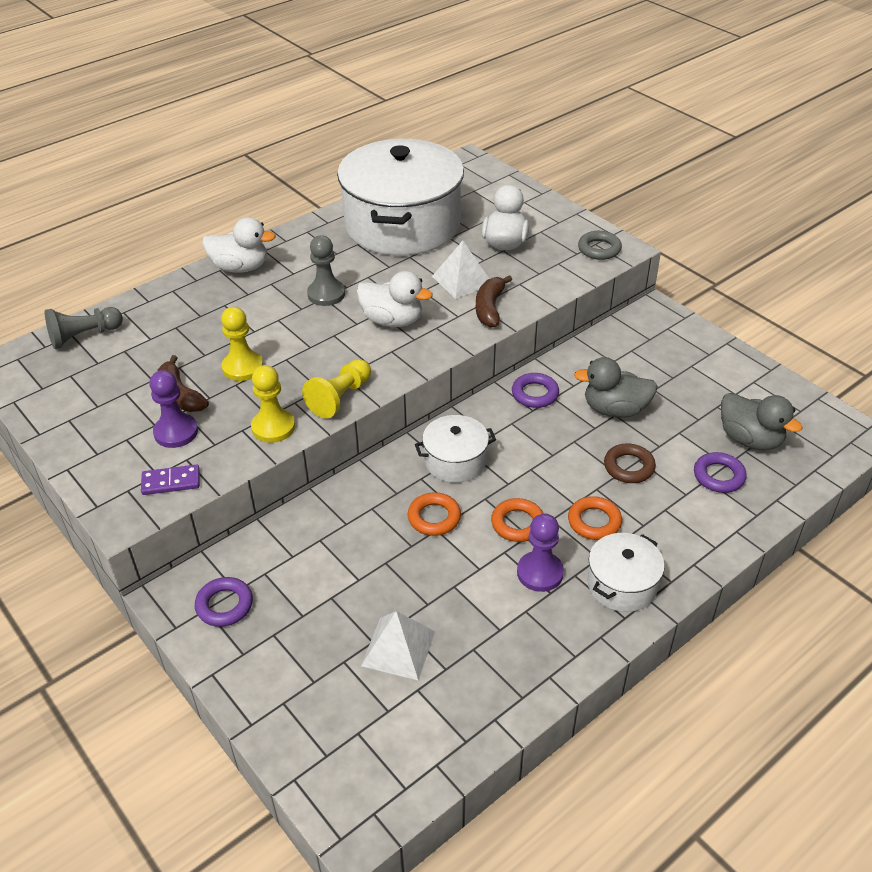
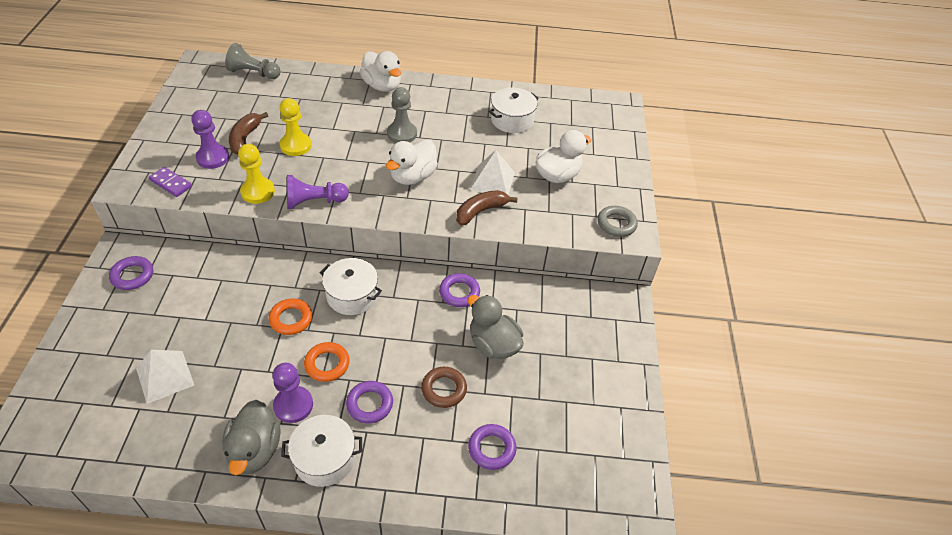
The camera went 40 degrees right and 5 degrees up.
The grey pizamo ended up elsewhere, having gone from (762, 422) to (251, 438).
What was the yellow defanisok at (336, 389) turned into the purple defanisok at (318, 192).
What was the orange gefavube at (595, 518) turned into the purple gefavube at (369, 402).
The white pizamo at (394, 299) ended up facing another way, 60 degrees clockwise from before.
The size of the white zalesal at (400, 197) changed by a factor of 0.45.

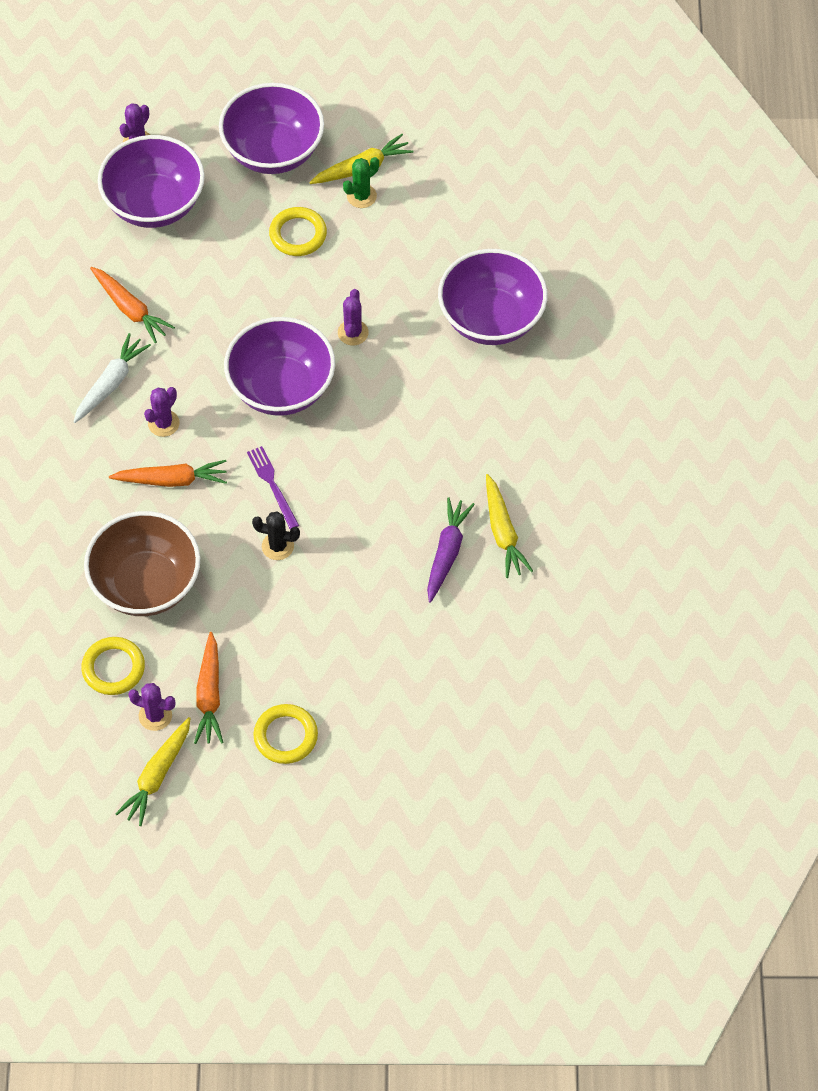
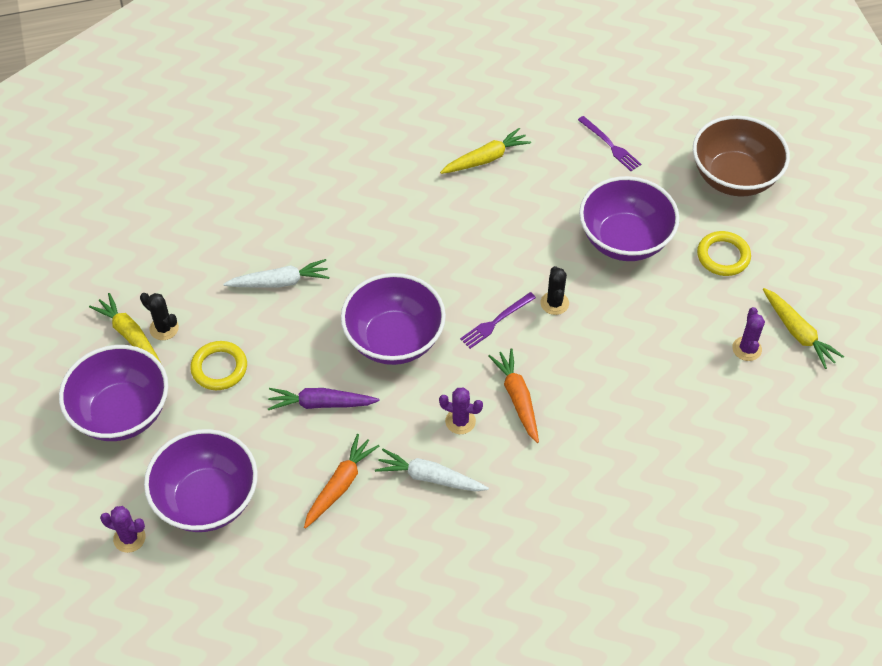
The camera went 105 degrees left and 5 degrees down.
The second view lost the yellow gefavube at (113, 666).
The second view lost the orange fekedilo at (209, 688).
The second view lost the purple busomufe at (353, 317).
The second view gained the white fekedilo at (276, 273).
The second view gained the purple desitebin at (609, 143).
The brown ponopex ended up elsewhere, having gone from (142, 563) to (741, 156).
The purple fekedilo ended up elsewhere, having gone from (451, 550) to (324, 399).
The purple ponopex ended up elsewhere, having gone from (492, 297) to (629, 218).
What was the green busomufe at (361, 182) turned into the black busomufe at (159, 316).
The yellow fekedilo at (153, 771) ended up facing another way, 45 degrees clockwise from before.

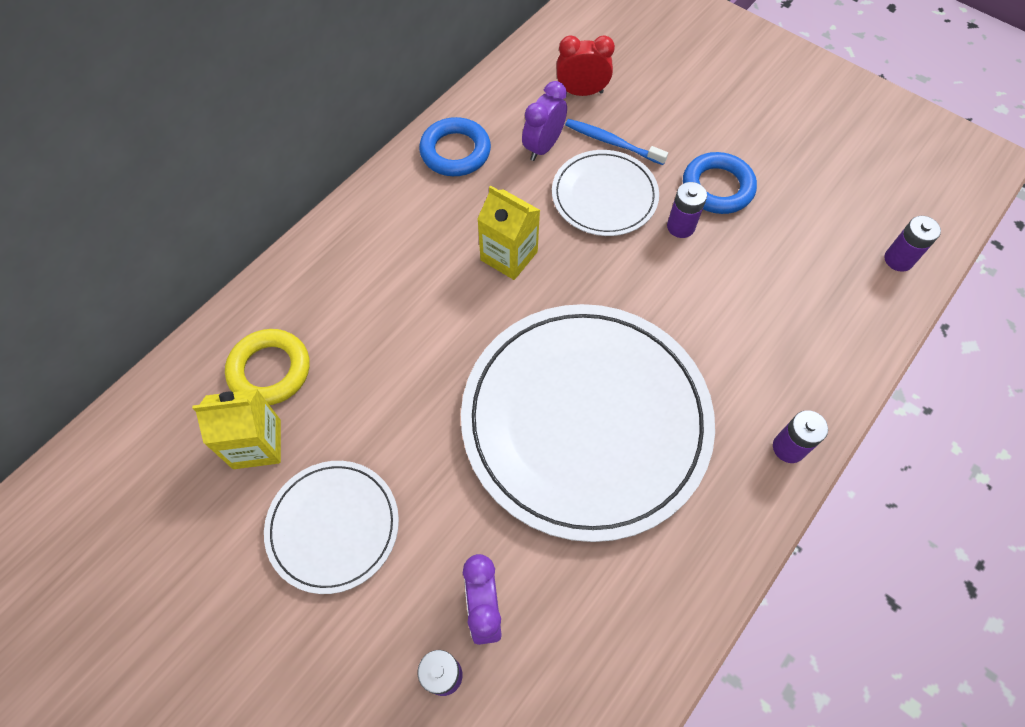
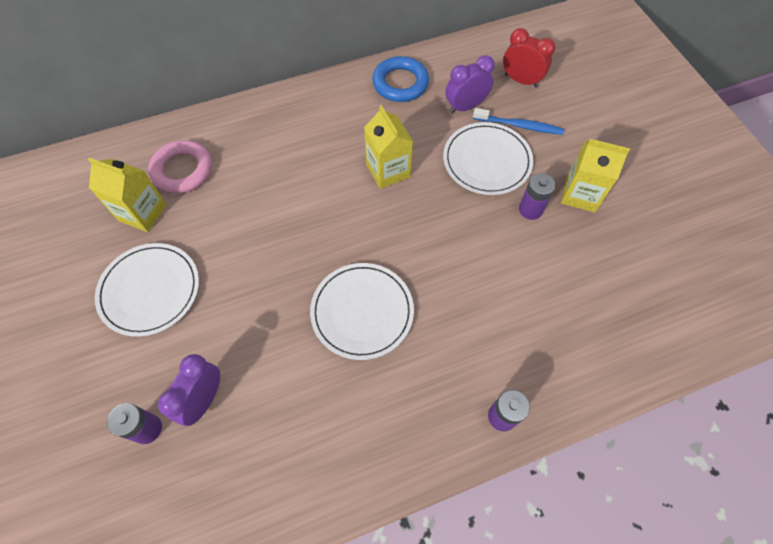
The camera went 30 degrees right and 0 degrees up.
The second view lost the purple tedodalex at (912, 244).
Where the blue gefavube stood at (720, 183), the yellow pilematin came to stand at (595, 175).
What was the yellow gefavube at (267, 367) turned into the pink gefavube at (180, 166).
The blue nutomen at (616, 142) ended up facing another way, 135 degrees clockwise from before.
The size of the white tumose at (588, 423) changed by a factor of 0.50.

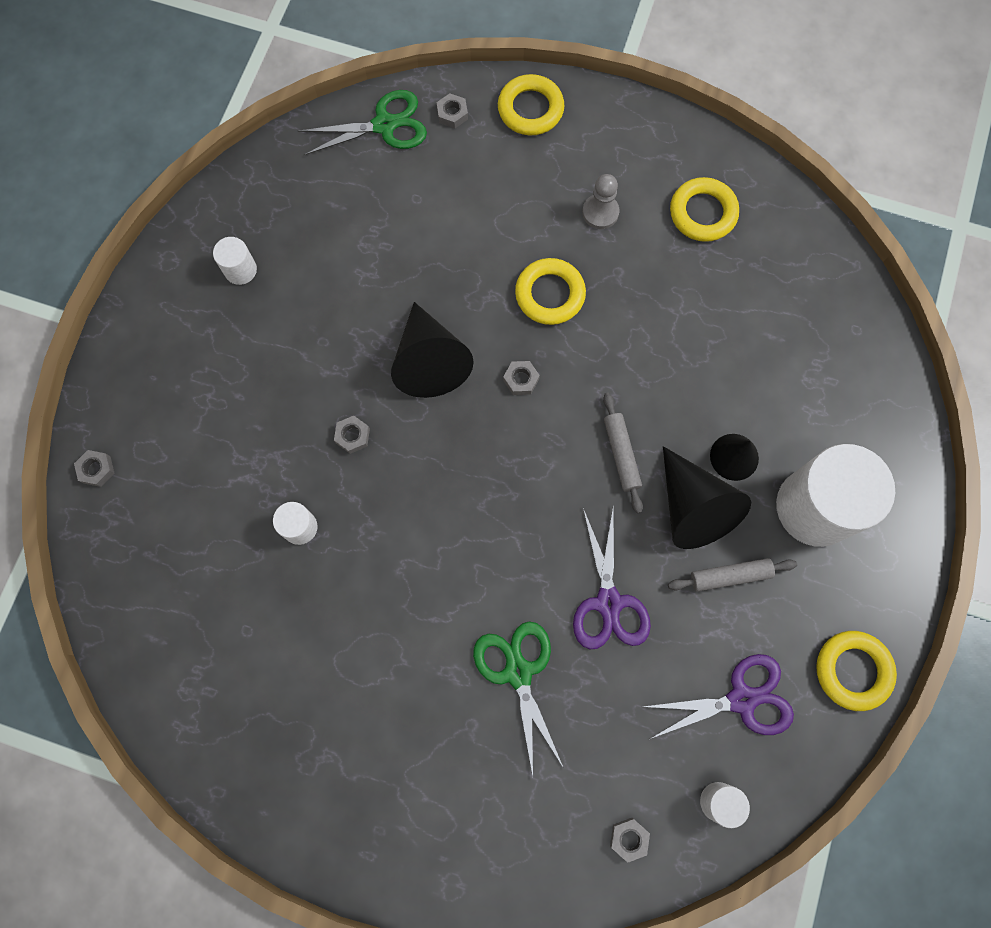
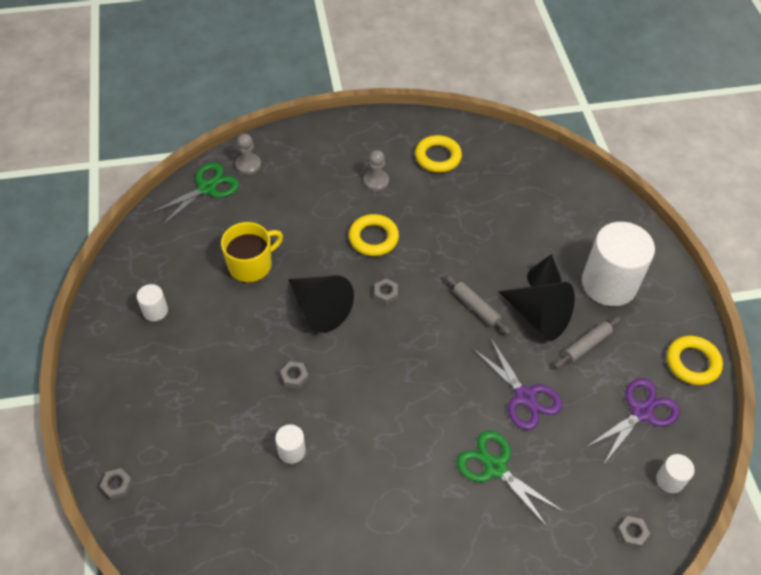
The camera went 30 degrees left and 20 degrees down.
The second view lost the yellow gefavube at (531, 104).
The second view gained the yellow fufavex at (252, 252).
Where the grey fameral stood at (452, 110), the grey defanisok came to stand at (248, 154).

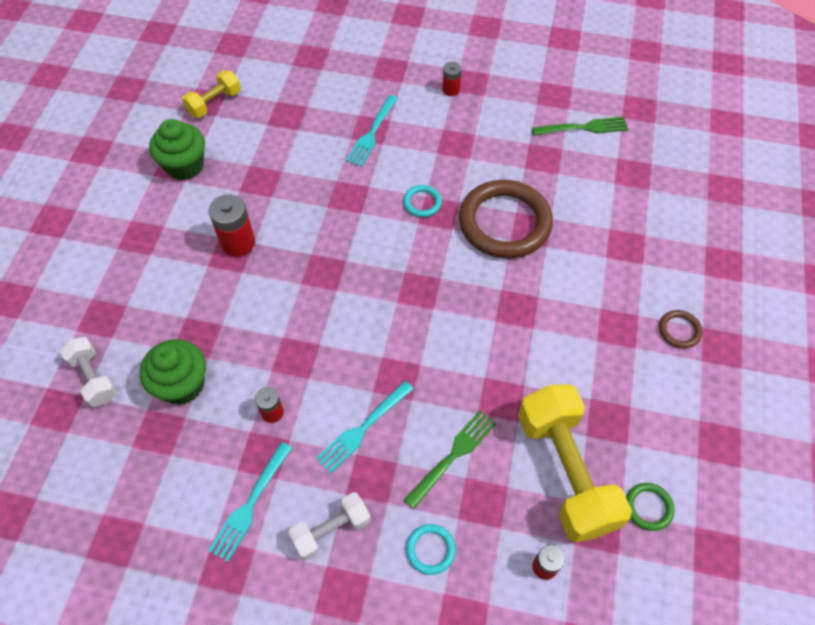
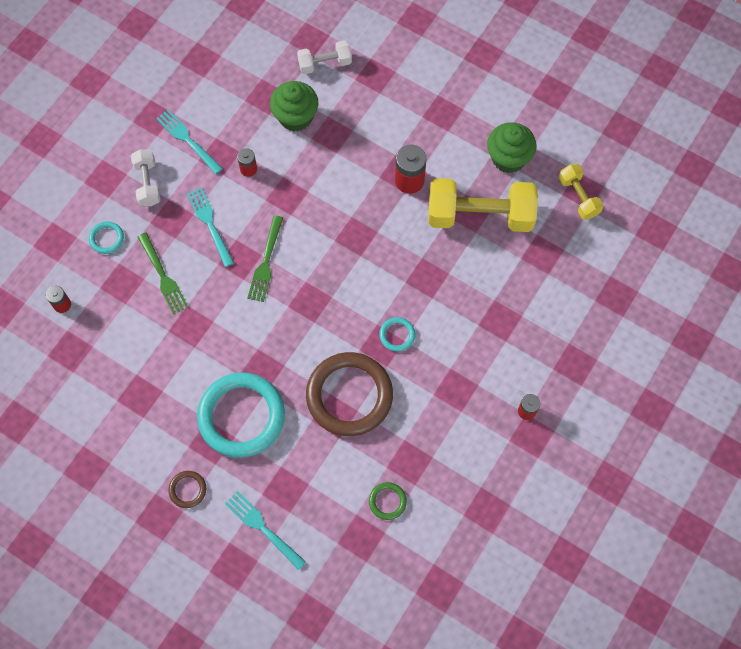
The camera went 110 degrees right and 10 degrees up.
The second view gained the turquoise gefavube at (241, 415).
The turquoise desitebin ended up elsewhere, having gone from (372, 131) to (265, 530).
The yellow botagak ended up elsewhere, having gone from (575, 463) to (483, 205).
The green desitebin ended up elsewhere, having gone from (580, 126) to (265, 258).
The green gefavube ended up elsewhere, having gone from (650, 507) to (388, 501).

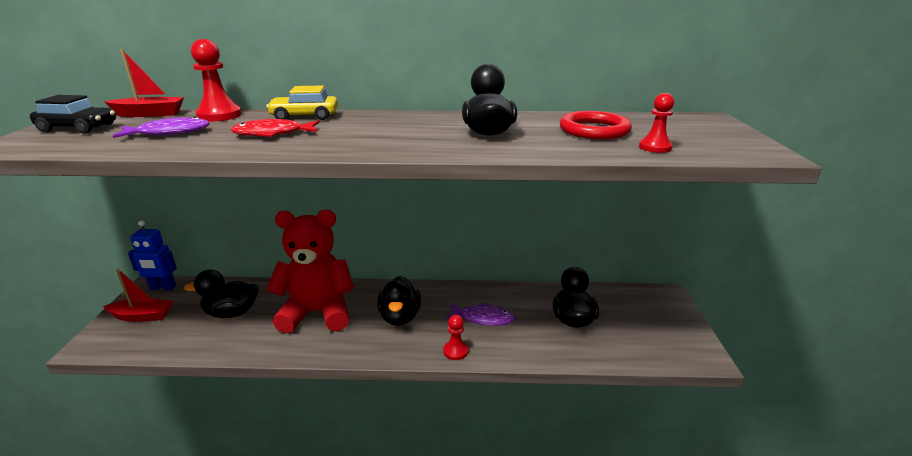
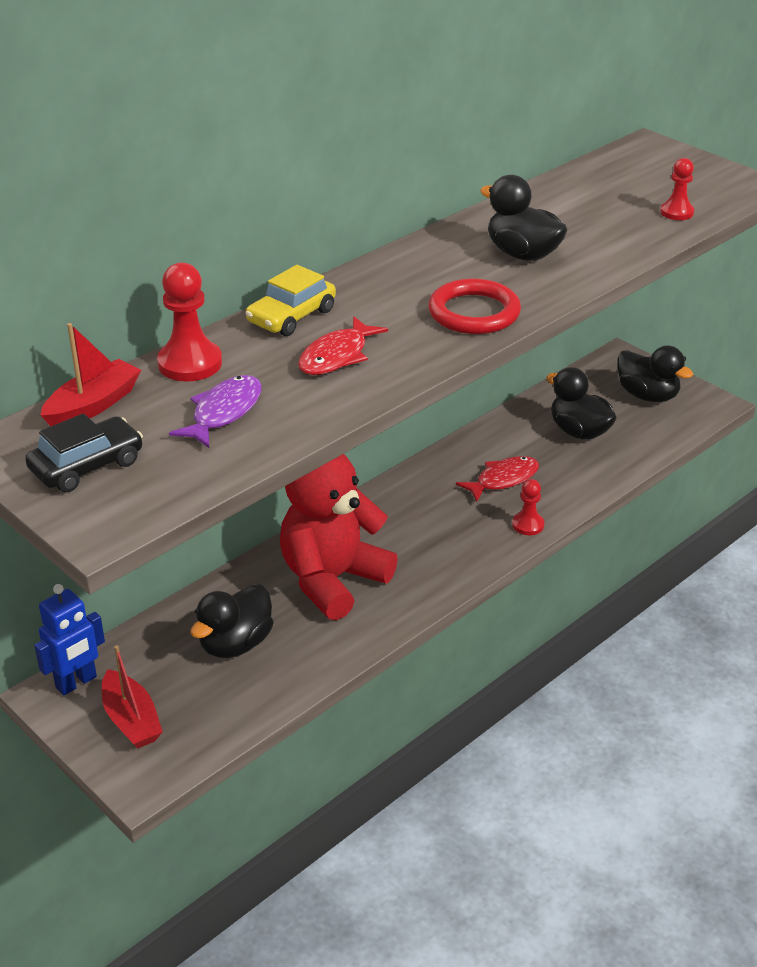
The camera went 45 degrees left and 10 degrees up.
The black pizamo ended up elsewhere, having gone from (399, 301) to (655, 373).
The red gefavube ended up elsewhere, having gone from (596, 125) to (474, 306).
What was the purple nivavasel at (480, 314) turned into the red nivavasel at (497, 479).
The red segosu at (138, 295) ended up facing another way, 105 degrees clockwise from before.

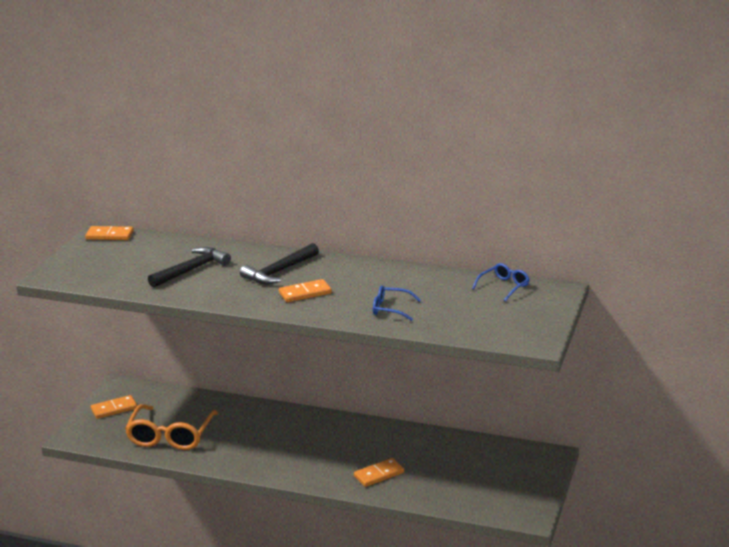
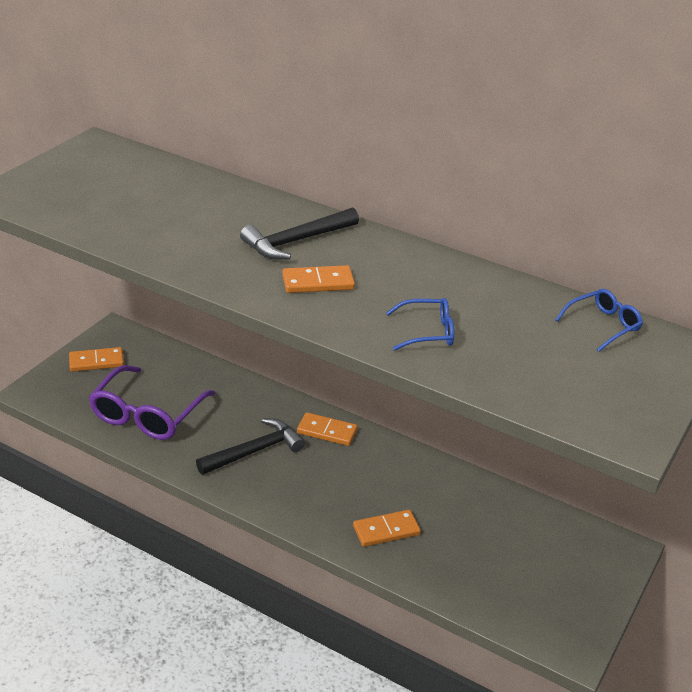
The camera went 10 degrees right and 10 degrees up.
The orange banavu ended up elsewhere, having gone from (109, 233) to (327, 429).
The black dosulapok ended up elsewhere, having gone from (189, 267) to (250, 446).
What was the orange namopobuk at (171, 427) turned into the purple namopobuk at (152, 402).
The blue namopobuk at (397, 303) ended up facing another way, 150 degrees clockwise from before.

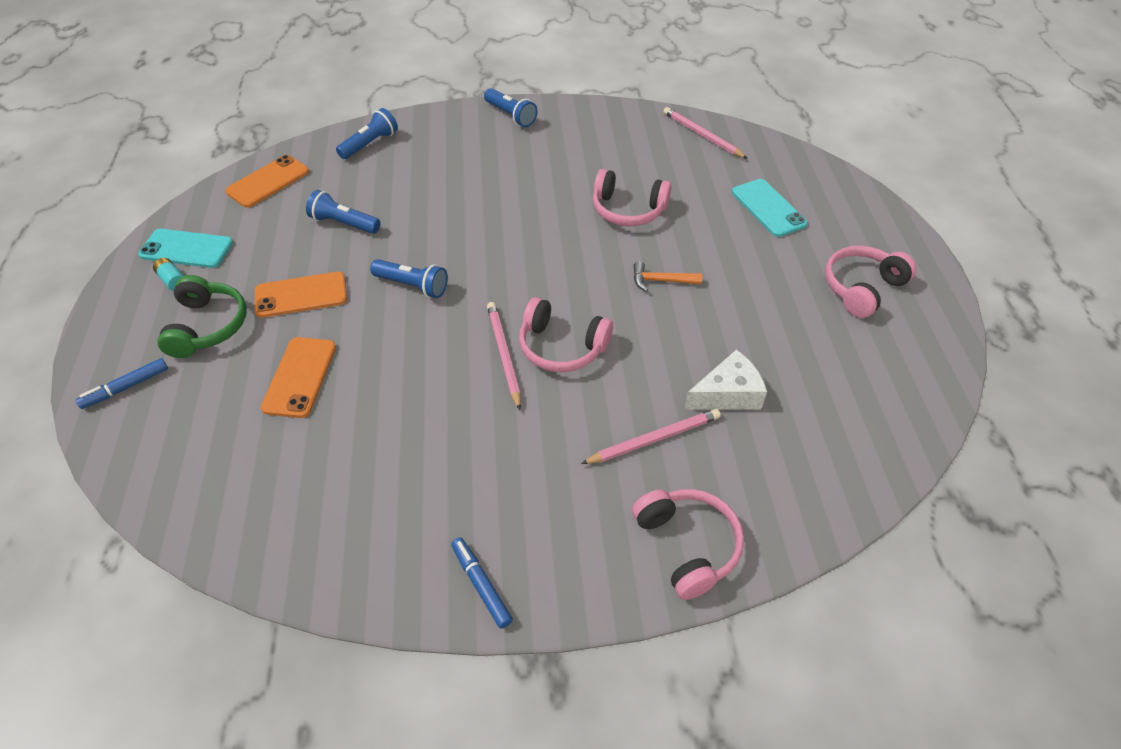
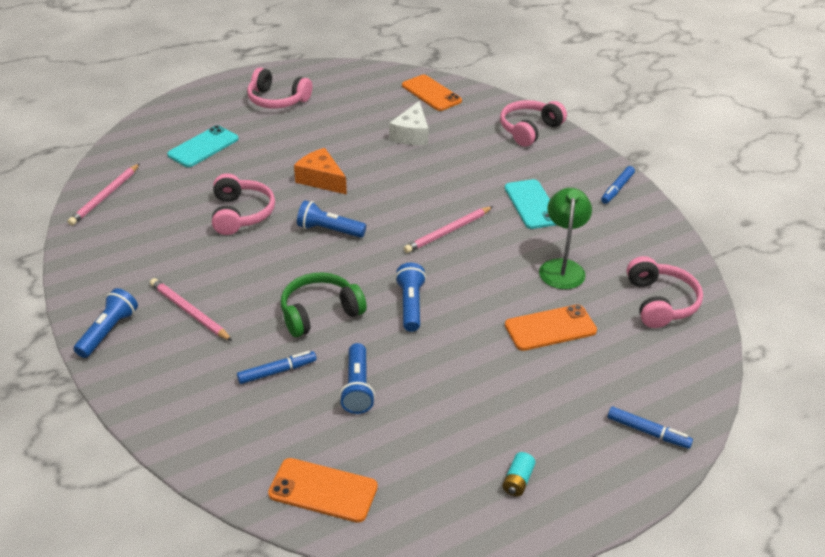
The camera went 115 degrees left and 10 degrees down.
The second view gained the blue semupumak at (277, 367).
The second view gained the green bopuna at (565, 238).
The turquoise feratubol ended up elsewhere, having gone from (185, 248) to (530, 204).
The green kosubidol ended up elsewhere, having gone from (202, 316) to (324, 304).
The orange feratubol ended up elsewhere, having gone from (301, 295) to (432, 93).
The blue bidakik ended up elsewhere, having gone from (367, 133) to (331, 219).
The pink kosubidol ended up elsewhere, having gone from (566, 334) to (665, 292).
The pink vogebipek ended up elsewhere, having gone from (651, 436) to (191, 309).
Where the orange dosulapok stood at (668, 276), the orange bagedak came to stand at (320, 171).
The white bagedak at (725, 379) ended up facing another way, 120 degrees counterclockwise from before.

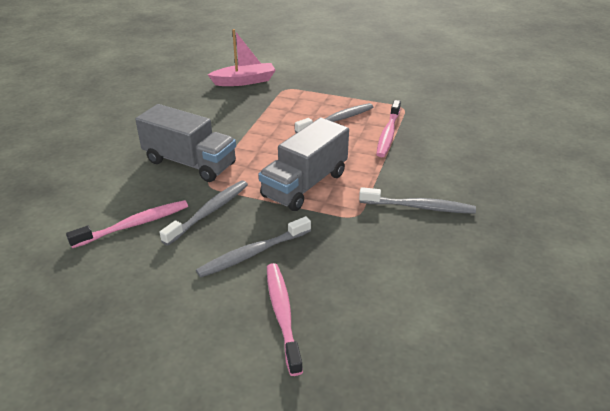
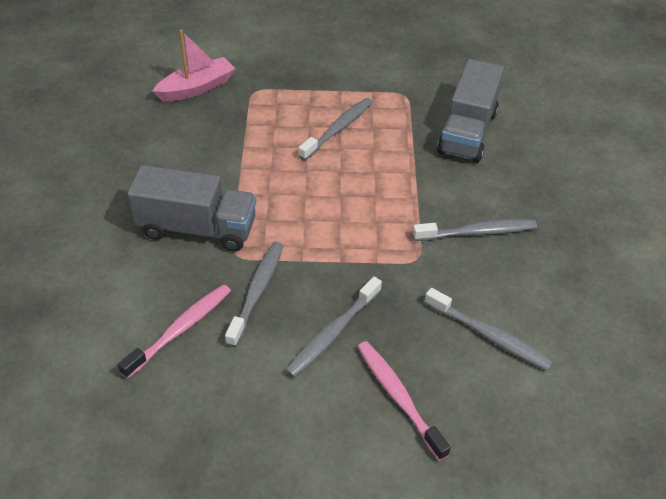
The camera went 20 degrees left and 10 degrees up.
The second view lost the pink nutomen at (388, 128).
The second view gained the grey nutomen at (489, 329).
The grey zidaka ended up elsewhere, having gone from (304, 164) to (470, 111).

